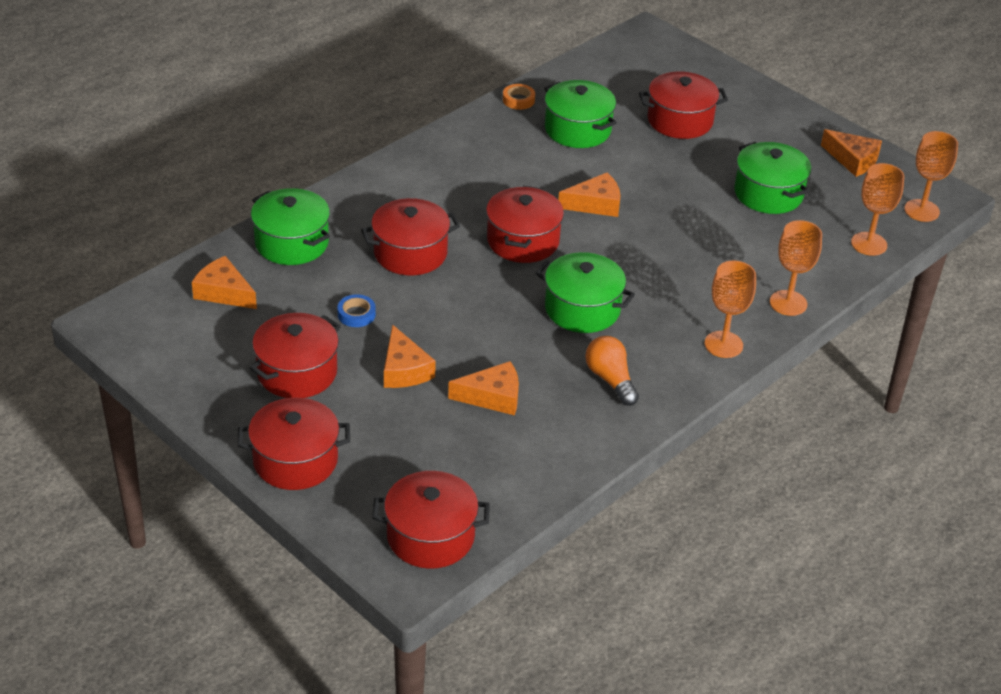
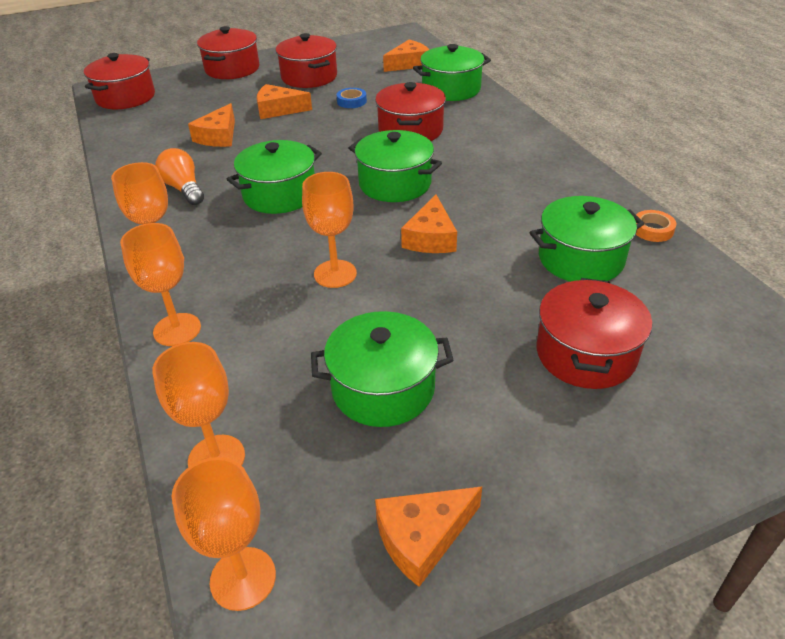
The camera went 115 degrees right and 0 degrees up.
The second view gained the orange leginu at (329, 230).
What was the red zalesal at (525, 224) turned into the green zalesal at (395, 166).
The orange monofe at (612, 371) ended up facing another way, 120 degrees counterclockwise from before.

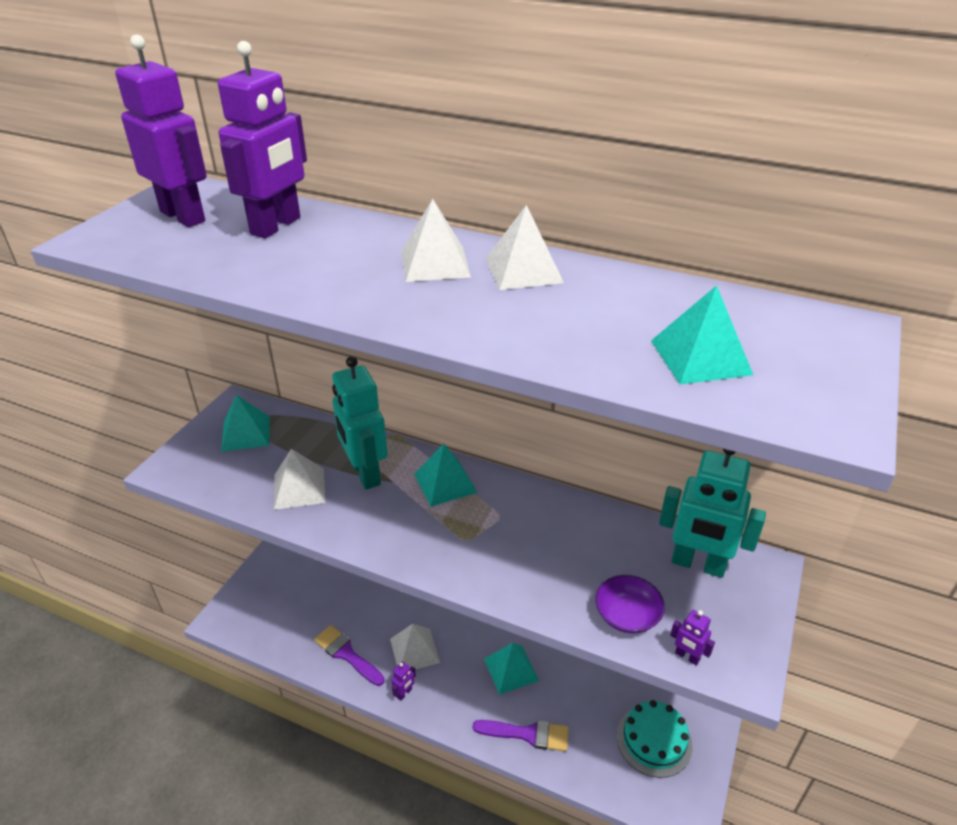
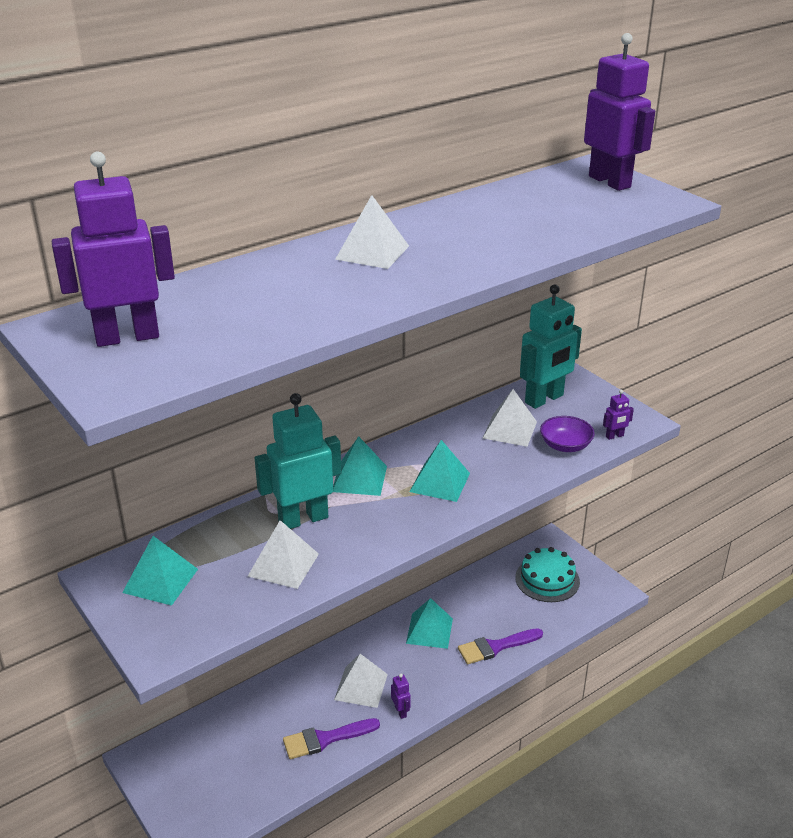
The camera went 60 degrees left and 5 degrees down.
The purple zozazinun ended up elsewhere, having gone from (262, 139) to (619, 112).
The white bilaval ended up elsewhere, having gone from (524, 247) to (510, 418).
The turquoise bilaval ended up elsewhere, having gone from (702, 334) to (440, 471).
The turquoise zozazinun at (360, 423) ended up facing another way, 150 degrees clockwise from before.
The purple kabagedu at (521, 736) ended up facing another way, 150 degrees counterclockwise from before.

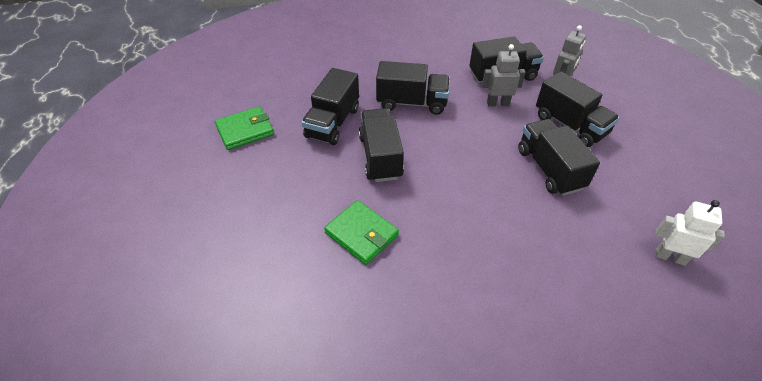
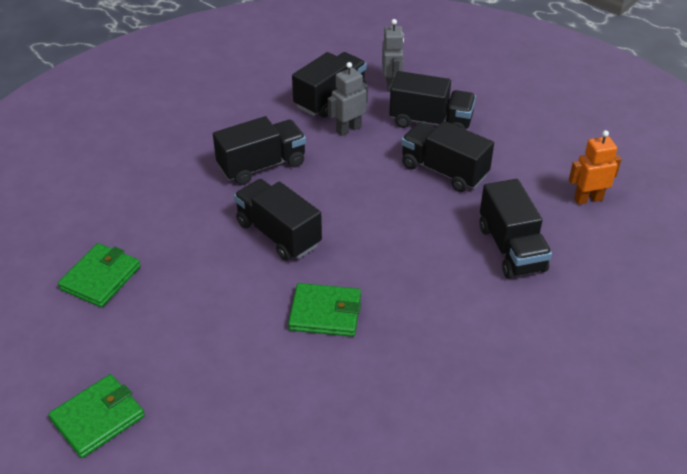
The camera went 35 degrees left and 5 degrees down.
The second view gained the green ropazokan at (96, 416).
The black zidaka ended up elsewhere, having gone from (330, 106) to (516, 229).
What was the white zozazinun at (690, 233) turned into the orange zozazinun at (595, 167).

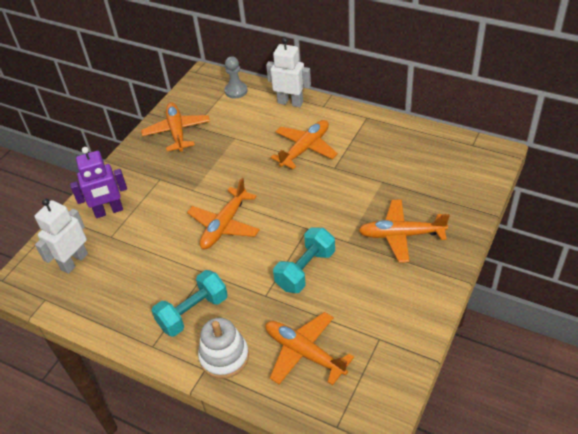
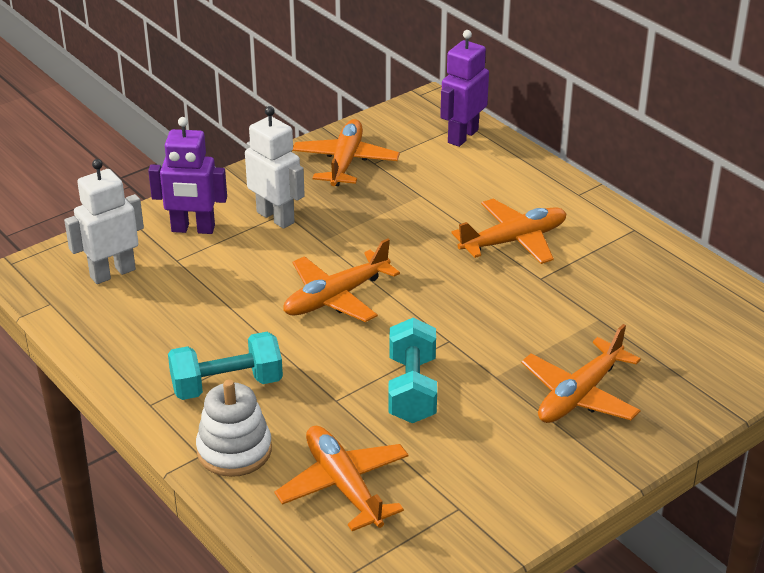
The camera went 20 degrees right and 10 degrees down.
The white zozazinun ended up elsewhere, having gone from (288, 72) to (275, 167).
Where the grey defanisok stood at (236, 77), the purple zozazinun came to stand at (464, 88).
The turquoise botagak at (304, 260) ended up facing another way, 60 degrees counterclockwise from before.
The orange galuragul at (404, 231) ended up facing another way, 75 degrees counterclockwise from before.

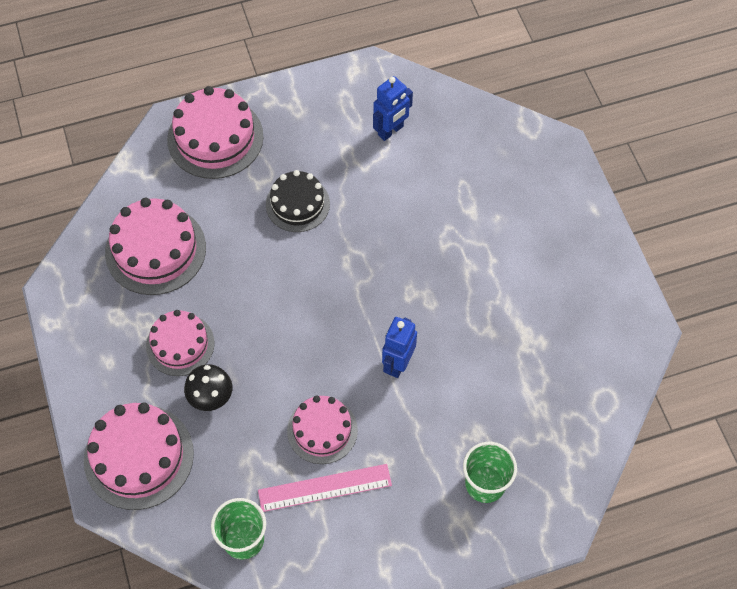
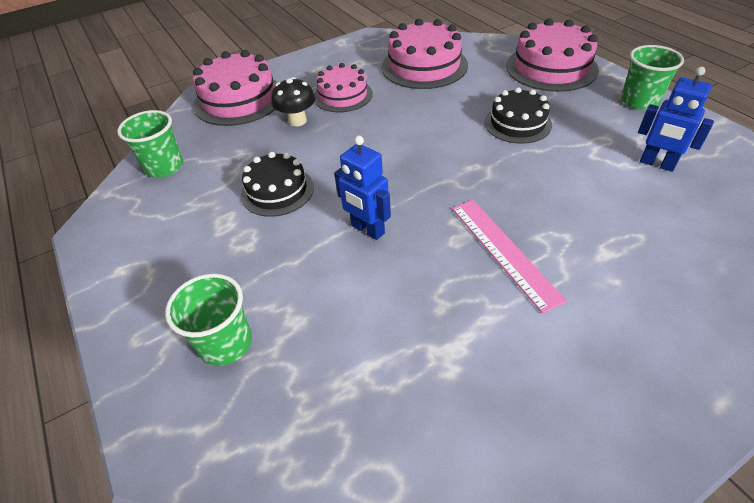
The camera went 80 degrees right and 15 degrees down.
The second view gained the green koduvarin at (652, 77).
The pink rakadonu ended up elsewhere, having gone from (325, 488) to (509, 257).
What was the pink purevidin at (322, 430) turned into the black purevidin at (277, 184).
The blue zozazinun at (399, 347) ended up facing another way, 150 degrees counterclockwise from before.

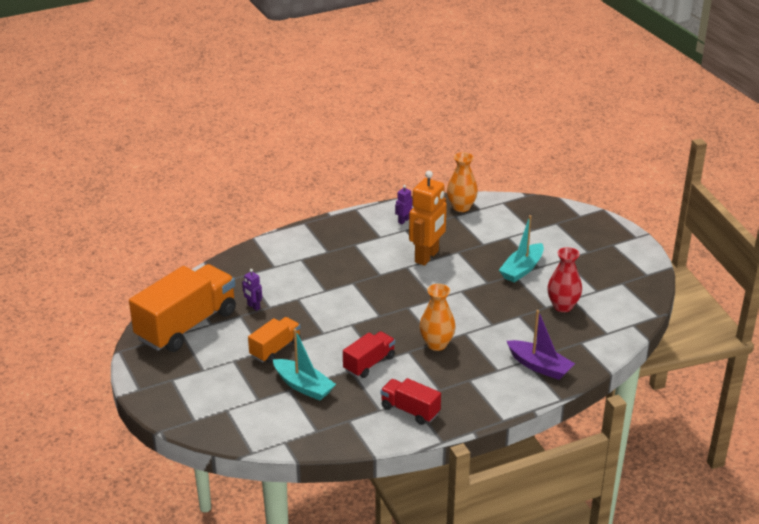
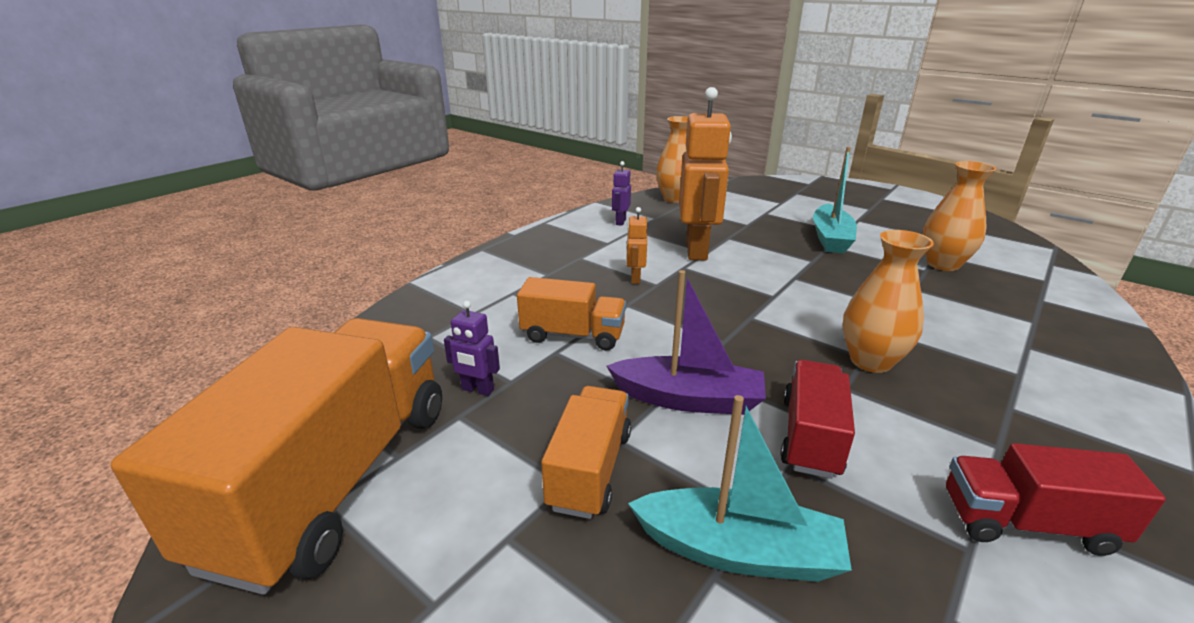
The camera went 25 degrees left and 5 degrees down.
The second view gained the orange zidaka at (571, 313).
The second view gained the orange zozazinun at (636, 245).
The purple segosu ended up elsewhere, having gone from (541, 345) to (686, 342).
What was the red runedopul at (564, 279) turned into the orange runedopul at (959, 216).

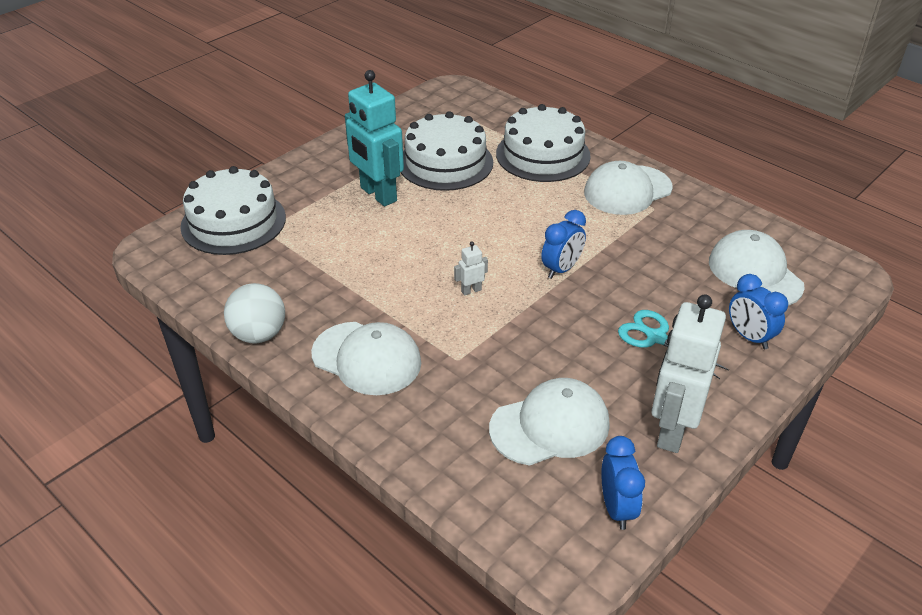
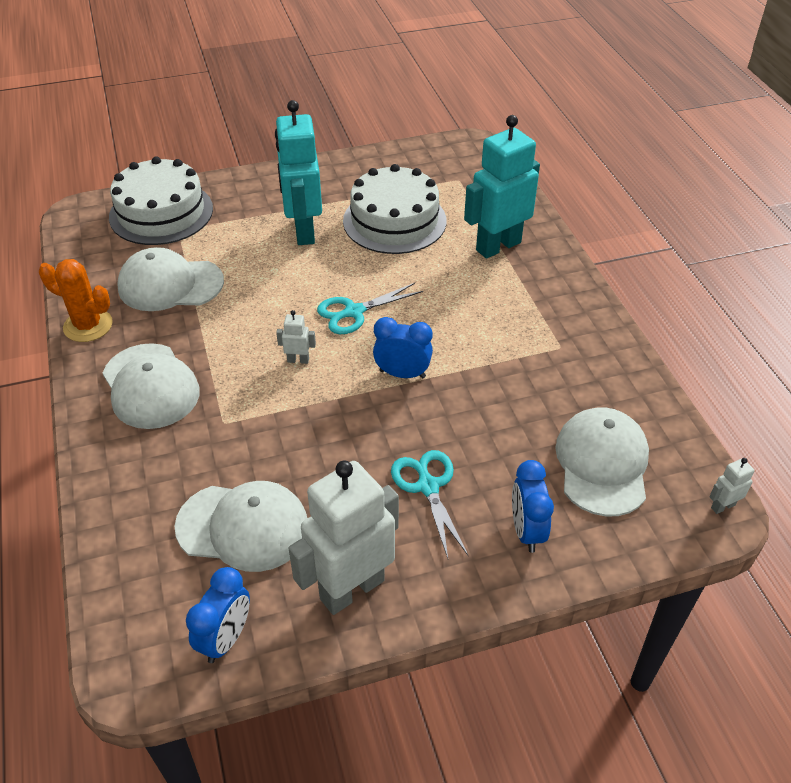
The camera went 30 degrees right and 5 degrees up.
The second view gained the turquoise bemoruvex at (370, 308).
The second view gained the white zozazinun at (732, 486).
The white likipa ended up elsewhere, having gone from (628, 188) to (170, 279).
Where the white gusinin stood at (254, 313), the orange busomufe came to stand at (76, 300).
Where the white purevidin stood at (543, 143), the turquoise zozazinun came to stand at (502, 187).
The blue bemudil at (563, 244) ended up facing another way, 150 degrees counterclockwise from before.

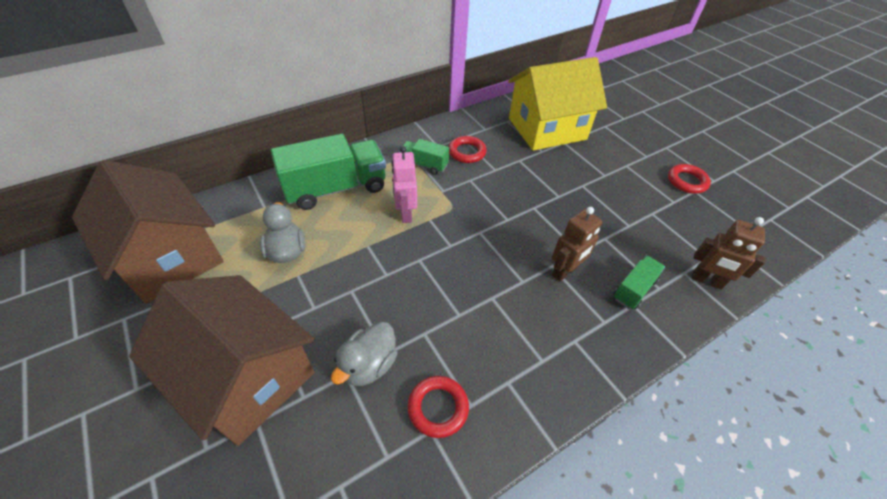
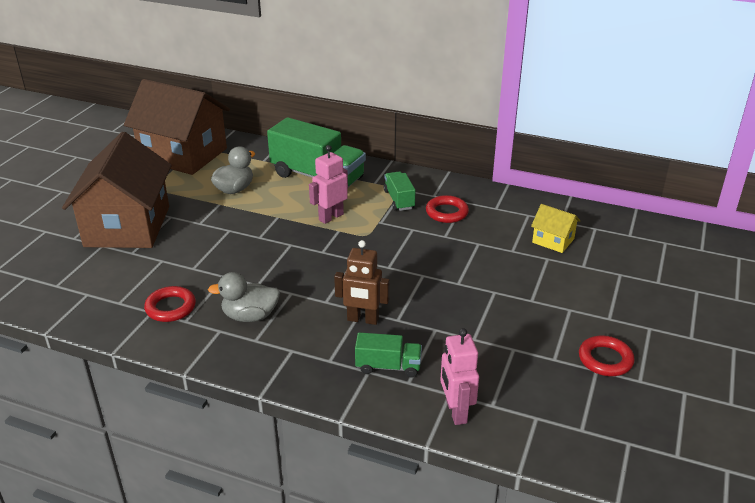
The camera went 55 degrees right and 15 degrees down.
The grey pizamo ended up elsewhere, having gone from (364, 354) to (244, 297).
What was the brown zozazinun at (728, 253) turned into the pink zozazinun at (459, 376).
The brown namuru at (148, 231) ended up facing another way, 75 degrees counterclockwise from before.
The size of the yellow namuru at (557, 104) changed by a factor of 0.43.

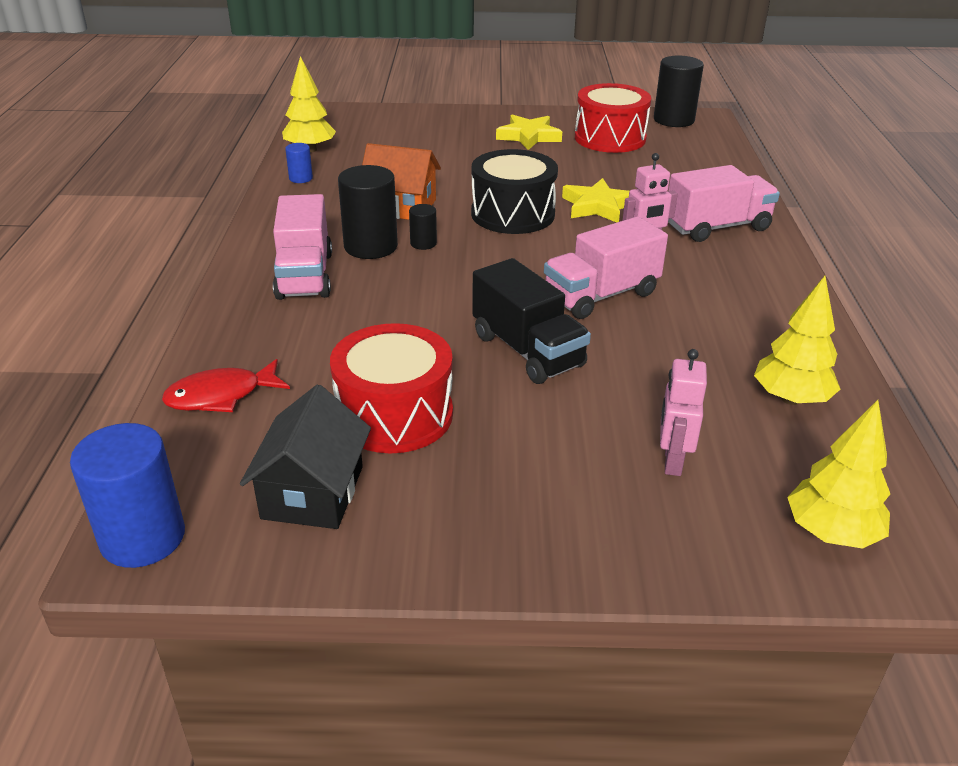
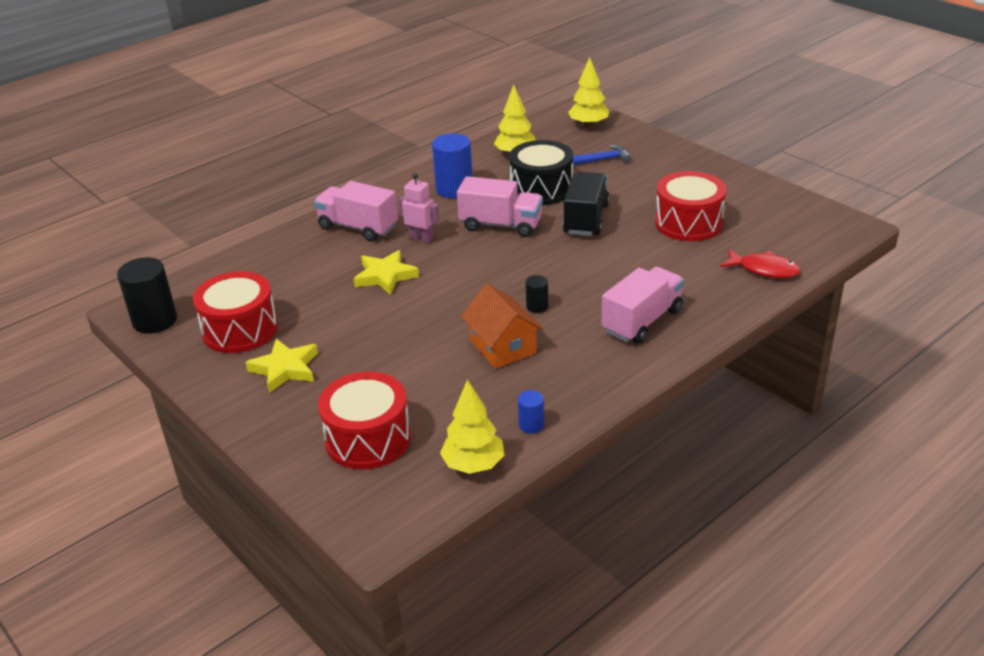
The camera went 130 degrees left and 0 degrees up.
The second view lost the black namuru at (305, 457).
The second view lost the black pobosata at (368, 212).
The second view gained the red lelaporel at (364, 420).
The blue pobosata ended up elsewhere, having gone from (127, 495) to (452, 165).
The black lelaporel ended up elsewhere, having gone from (514, 191) to (541, 172).
Where the pink zozazinun stood at (683, 412), the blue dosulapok came to stand at (602, 155).

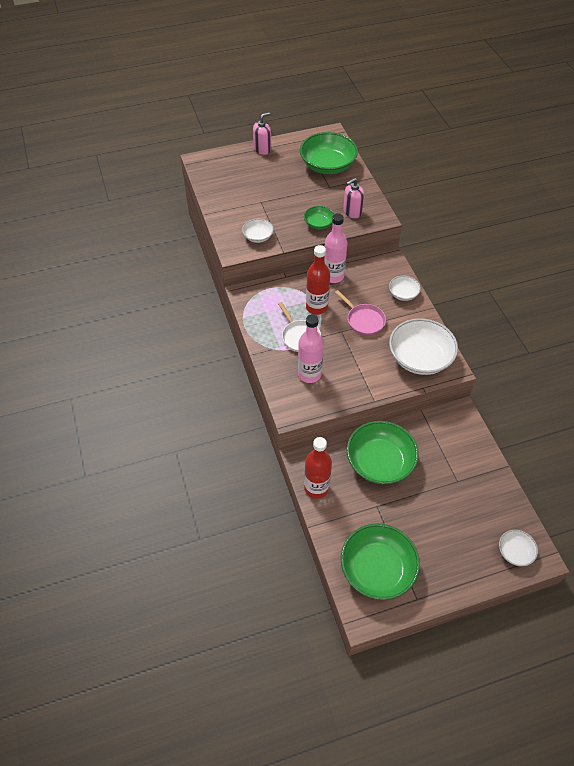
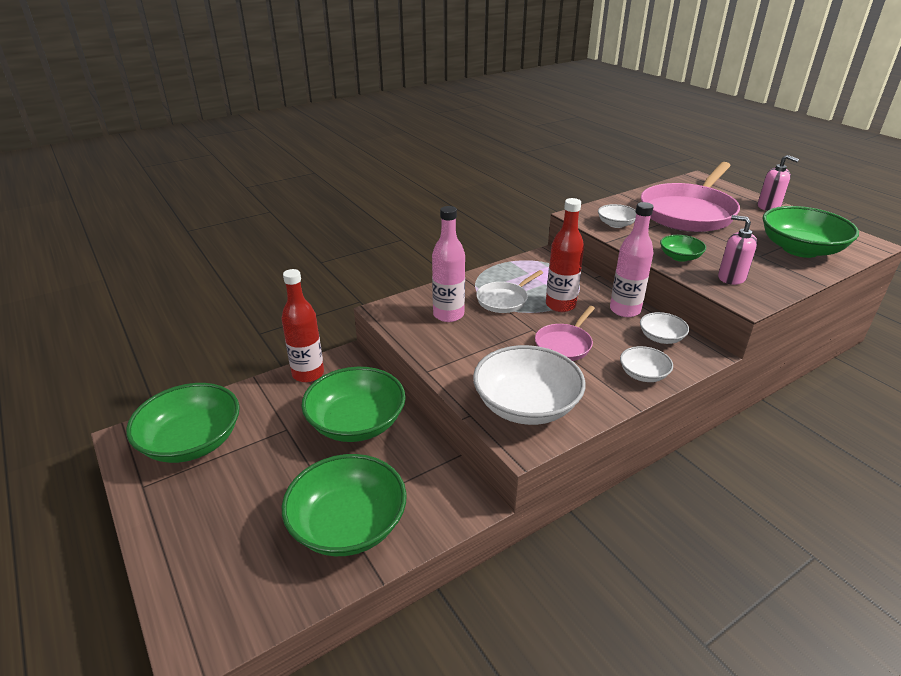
The camera went 75 degrees right and 20 degrees down.
The second view gained the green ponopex at (344, 505).
The second view gained the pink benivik at (690, 197).
The white ponopex ended up elsewhere, having gone from (518, 548) to (664, 328).

